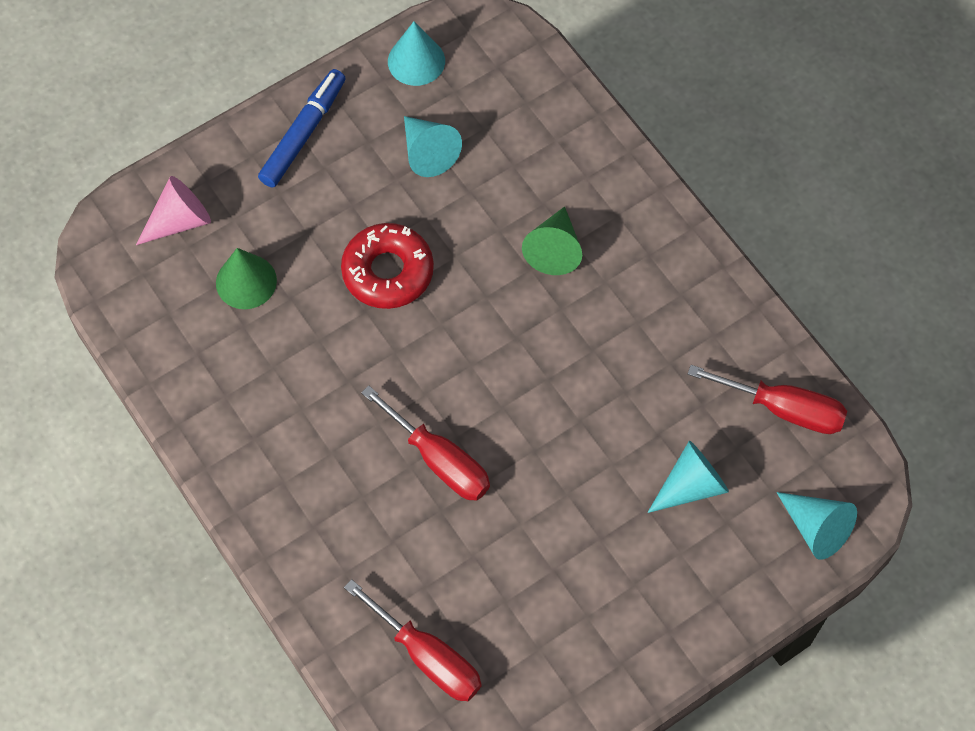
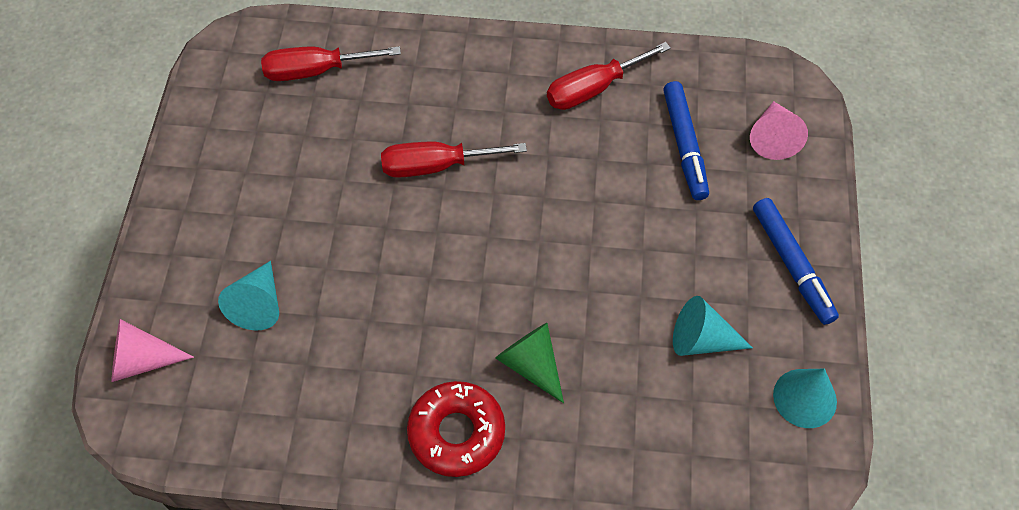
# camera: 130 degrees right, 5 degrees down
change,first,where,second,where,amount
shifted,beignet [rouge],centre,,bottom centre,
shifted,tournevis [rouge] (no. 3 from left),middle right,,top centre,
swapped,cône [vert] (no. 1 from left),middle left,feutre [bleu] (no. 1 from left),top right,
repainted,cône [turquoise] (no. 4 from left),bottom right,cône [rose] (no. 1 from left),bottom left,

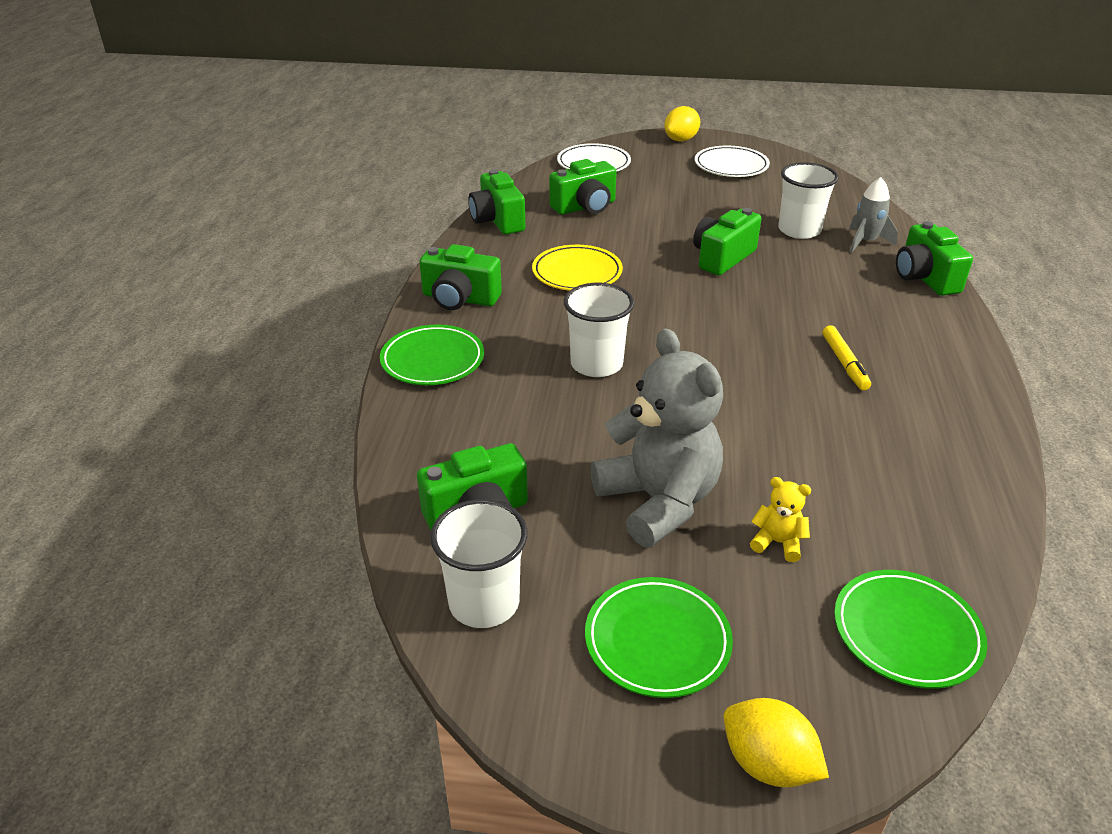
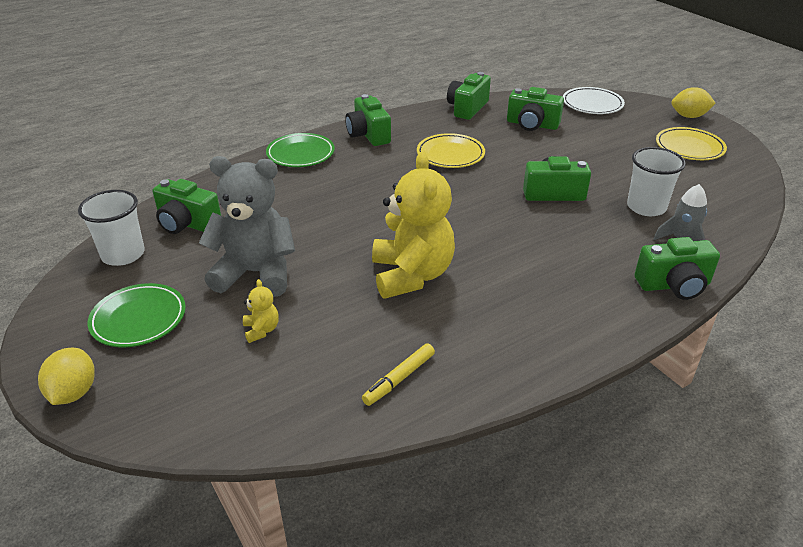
# camera: 50 degrees right, 0 degrees up
change,first,where,second,where,amount
gone,gobelet [blanc] (no. 2 from left),centre,,,
gone,assiette [vert] (no. 3 from left),bottom right,,,
new,,,ours en peluche [jaune] (no. 2 from left),centre,
shifted,feutre [jaune],middle right,,bottom centre,
repainted,assiette [blanc] (no. 2 from left),top centre,assiette [jaune] (no. 2 from left),top right,
rotated,ours en peluche [gris],centre,,middle left,105 degrees counterclockwise
rotated,appareil photo [vert] (no. 6 from left),top right,,middle right,135 degrees counterclockwise

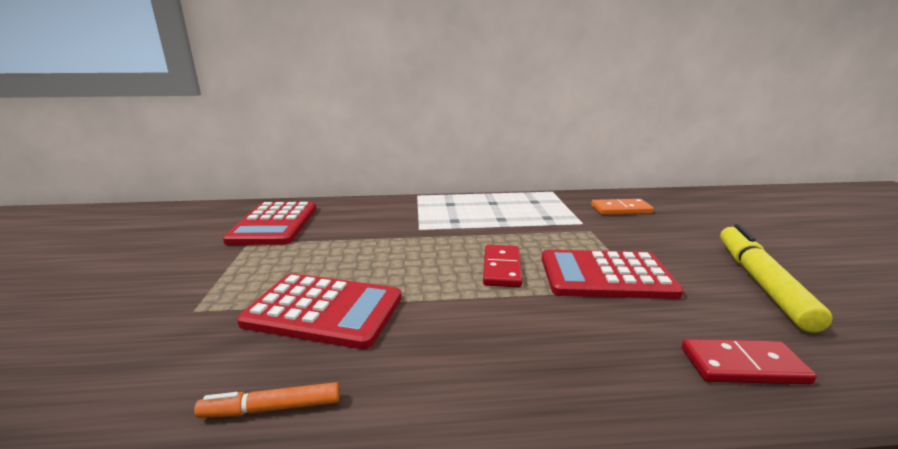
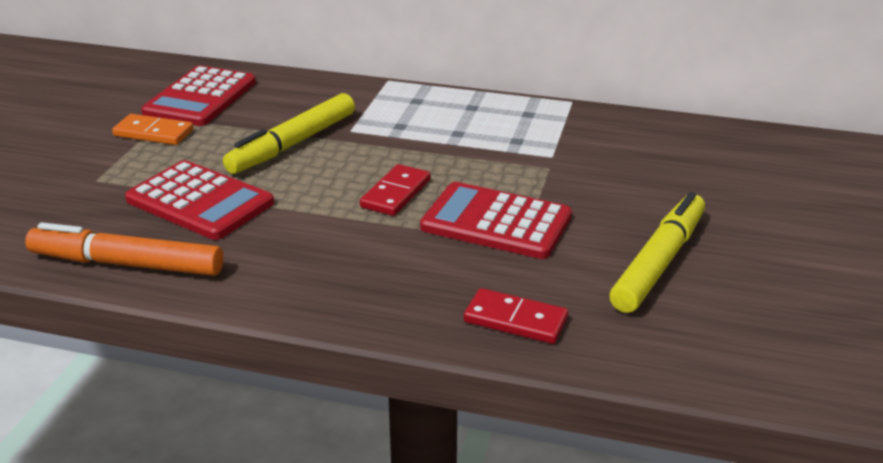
# camera: 20 degrees right, 10 degrees up
change,first,where,second,where,amount
new,,,feutre [jaune] (no. 1 from left),top left,
shifted,domino [orange],middle right,,top left,
scaled,feutre [orange],bottom left,,middle left,x1.96

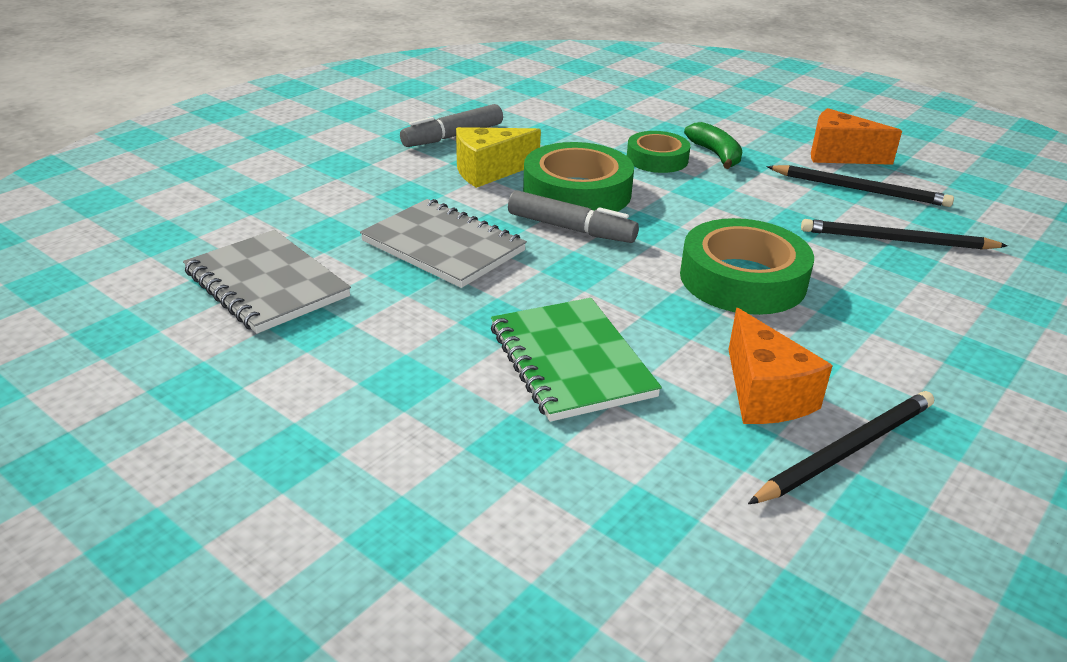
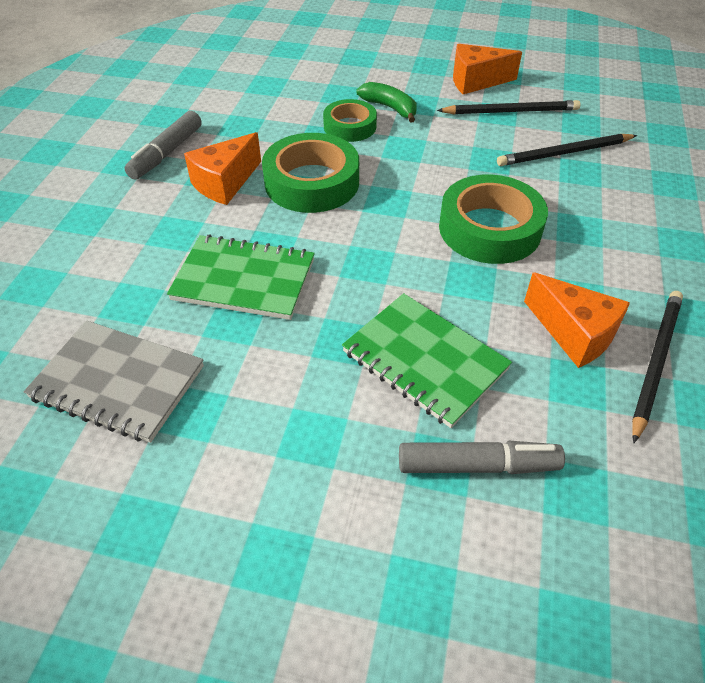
# camera: 25 degrees left, 15 degrees up
change,first,where,second,where,amount
shifted,feutre [gris] (no. 2 from left),top centre,,bottom right,
repainted,carnet [gris] (no. 2 from left),centre,carnet [vert] (no. 1 from left),centre,
repainted,fromage [jaune],top centre,fromage [orange] (no. 1 from left),top left,

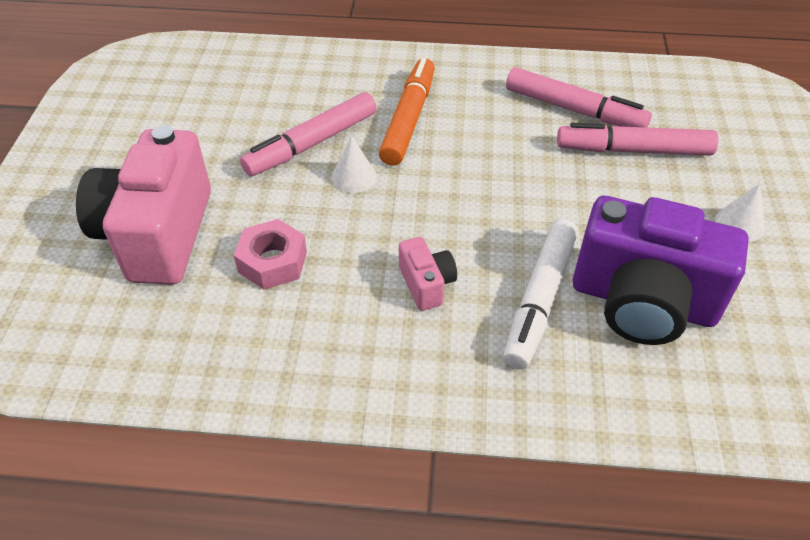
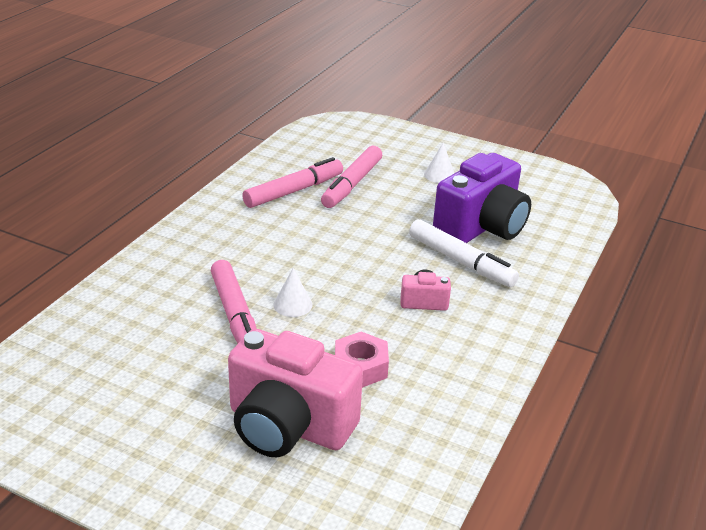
# camera: 70 degrees left, 15 degrees down
change,first,where,second,where,amount
gone,feutre [orange],top centre,,,

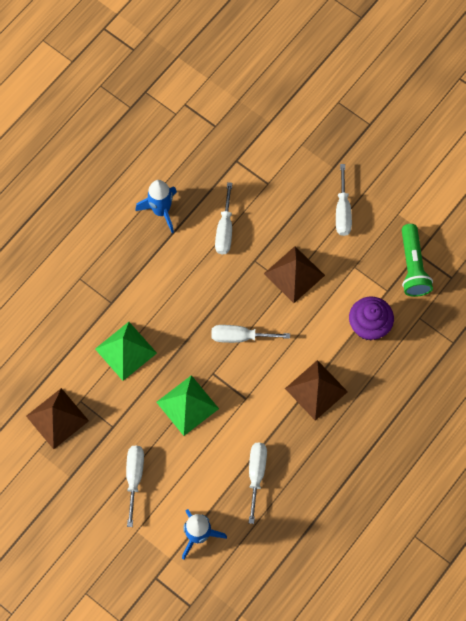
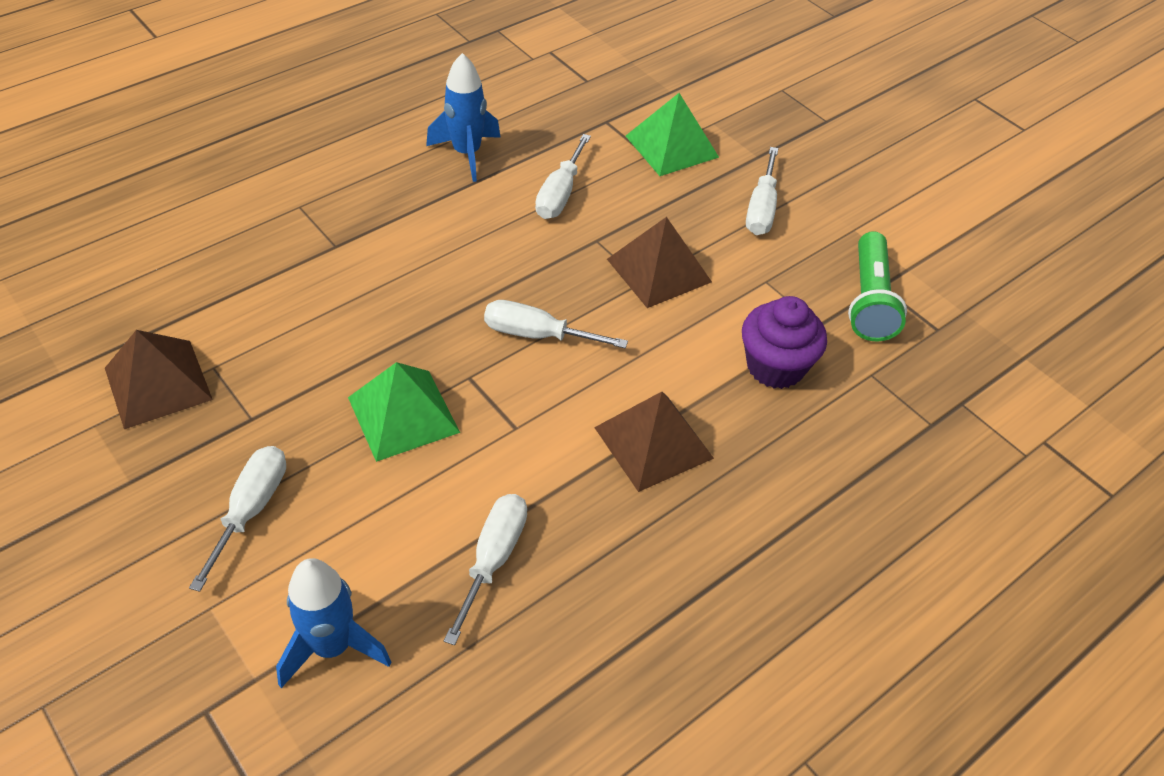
# camera: 10 degrees right, 20 degrees down
change,first,where,second,where,amount
shifted,pyramide [vert] (no. 1 from left in the first image),middle left,pyramide [vert] (no. 2 from left),top centre,

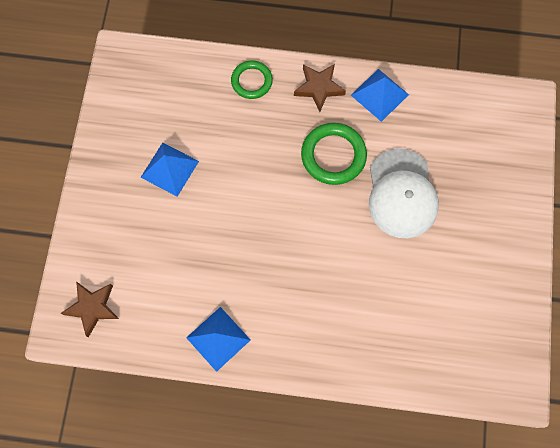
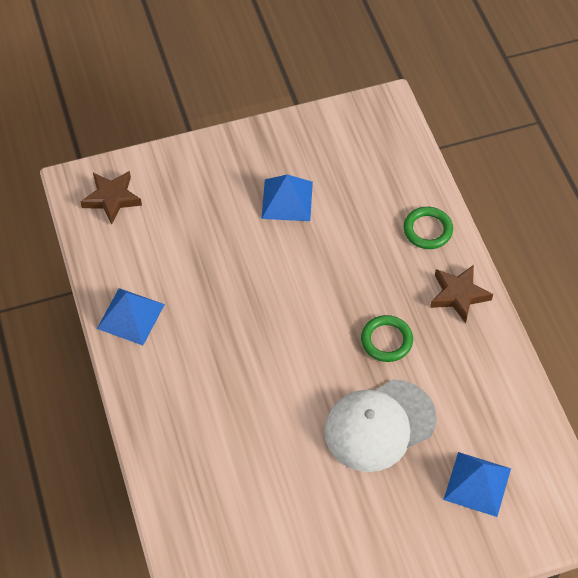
# camera: 65 degrees right, 15 degrees down
change,first,where,second,where,amount
shifted,pyramide [bleu] (no. 3 from left),top right,,bottom right,
scaled,anneau [vert] (no. 2 from left in the first image),centre,anneau [vert] (no. 1 from left),middle right,x0.66

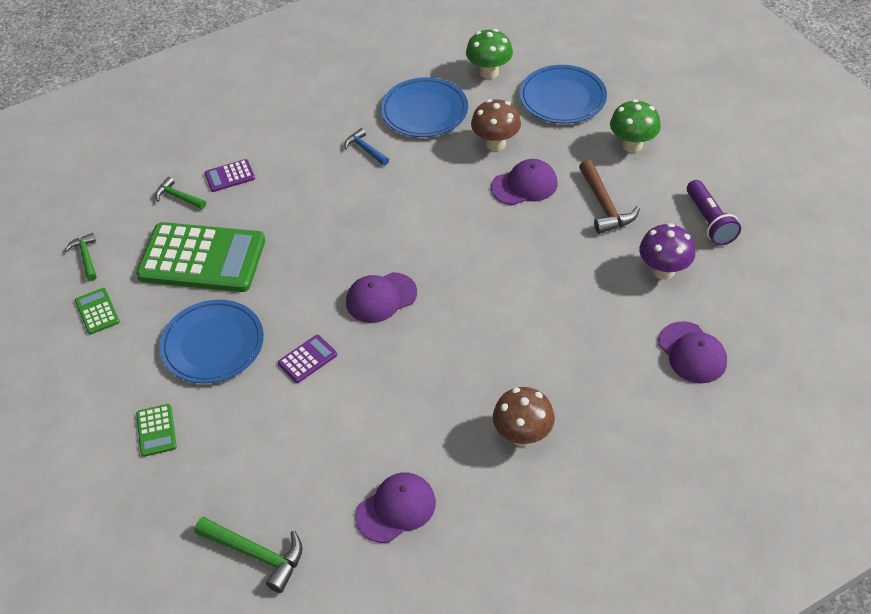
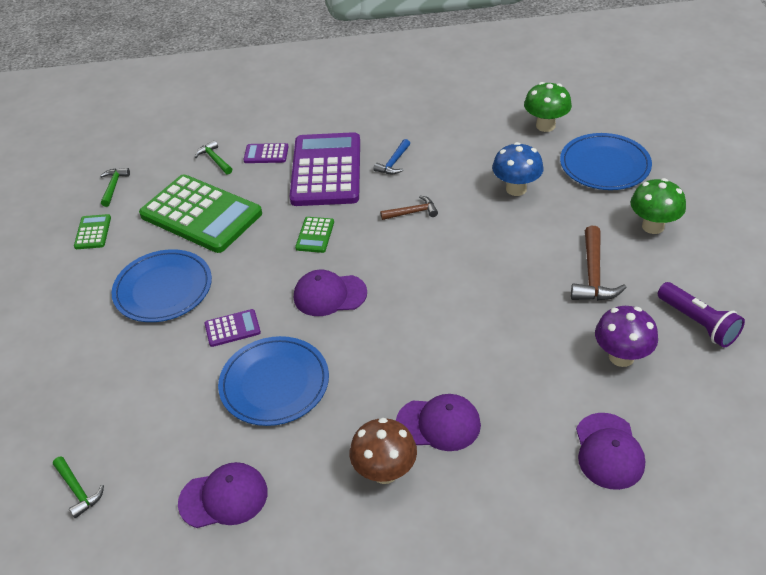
# camera: 25 degrees right, 5 degrees down
change,first,where,second,where,amount
new,,,calculatrice [violet] (no. 3 from left),top centre,
new,,,marteau [marron] (no. 1 from left),centre,
shifted,calculatrice [vert] (no. 2 from left in the first image),bottom left,calculatrice [vert] (no. 3 from left),centre,
shifted,assiette [bleu] (no. 2 from left),top centre,,centre,
shifted,casquette [violet] (no. 3 from left),top centre,,bottom centre,
repainted,champignon [marron] (no. 1 from left),top centre,champignon [bleu],top right,
rotated,marteau [bleu],top centre,,top centre,135 degrees counterclockwise
rotated,lampe de poche [violet],middle right,,middle right,45 degrees counterclockwise
scaled,marteau [vert] (no. 3 from left in the first image),bottom left,marteau [vert] (no. 1 from left),bottom left,x0.62

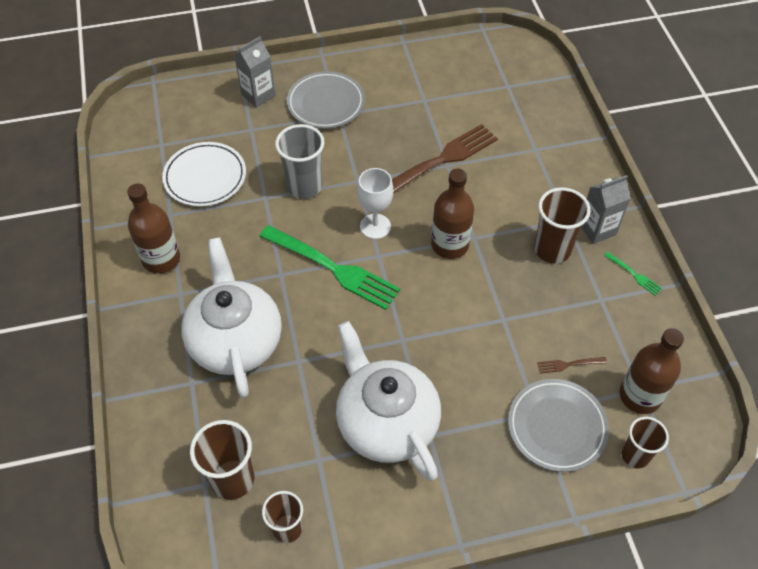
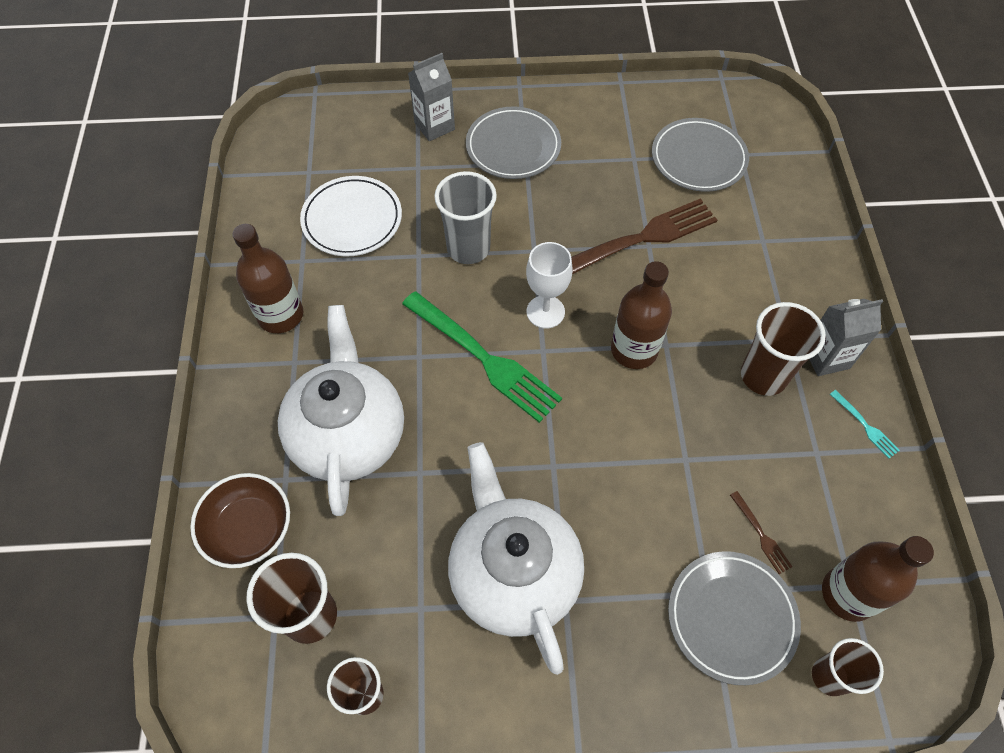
# camera: 10 degrees right, 5 degrees up
change,first,where,second,where,amount
new,,,bol [marron],bottom left,
new,,,assiette [gris] (no. 2 from left),top right,
repainted,fourchette [vert] (no. 2 from left),middle right,fourchette [turquoise],middle right,
rotated,fourchette [marron] (no. 2 from left),middle right,,bottom right,120 degrees counterclockwise

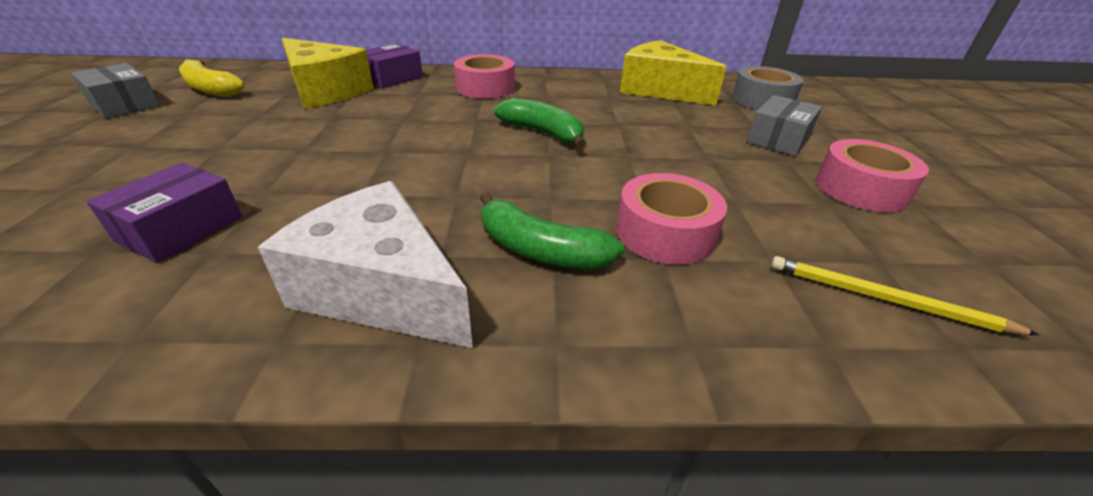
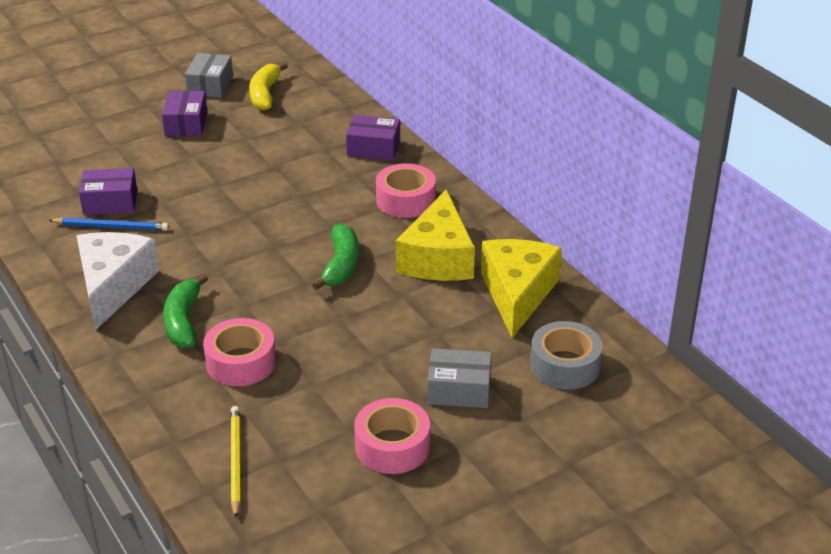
# camera: 60 degrees right, 0 degrees up
change,first,where,second,where,amount
new,,,crayon [bleu],middle left,
new,,,boîte [violet] (no. 2 from left),top left,
shifted,fromage [jaune] (no. 1 from left),top left,,centre,

